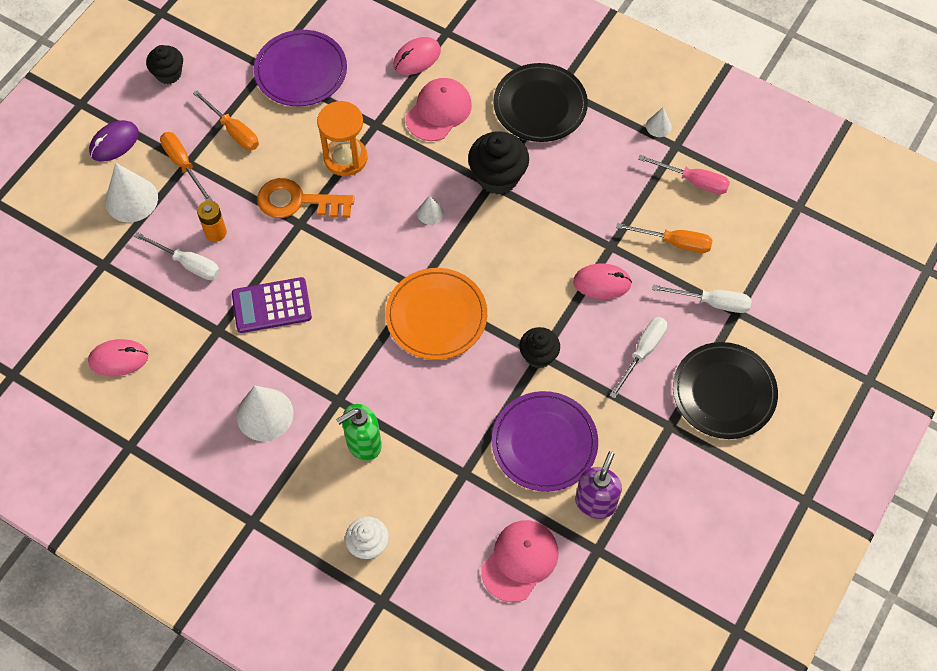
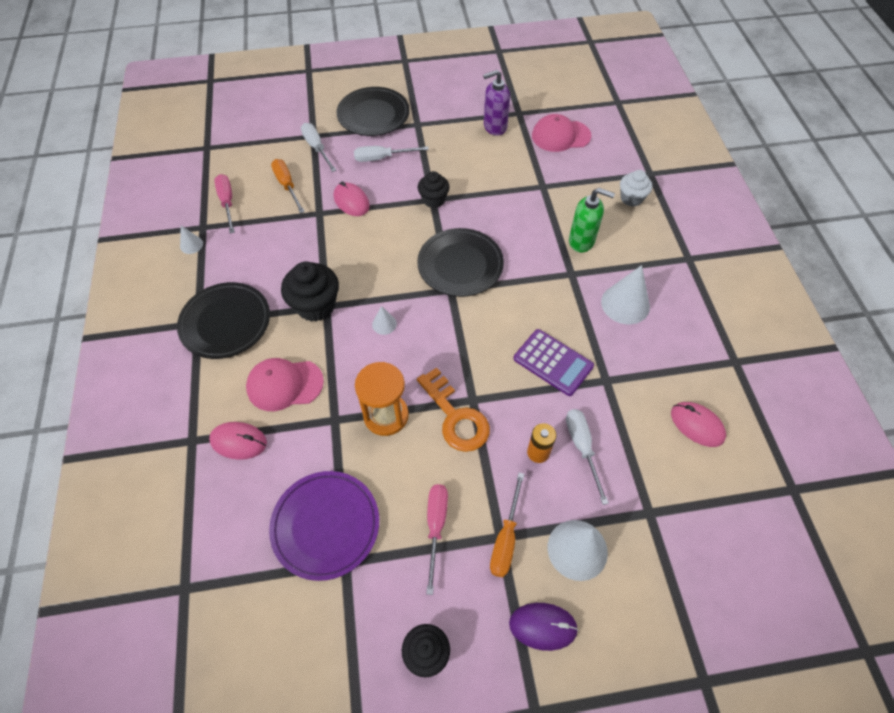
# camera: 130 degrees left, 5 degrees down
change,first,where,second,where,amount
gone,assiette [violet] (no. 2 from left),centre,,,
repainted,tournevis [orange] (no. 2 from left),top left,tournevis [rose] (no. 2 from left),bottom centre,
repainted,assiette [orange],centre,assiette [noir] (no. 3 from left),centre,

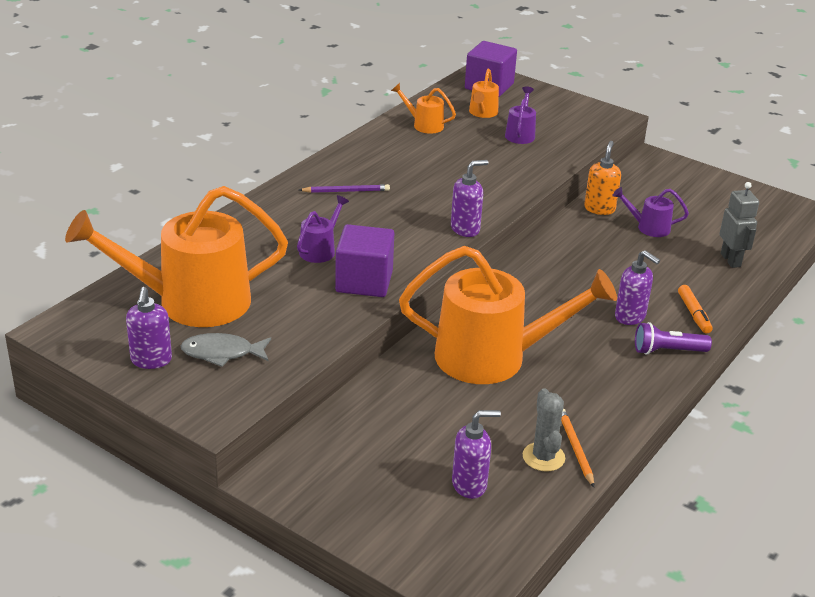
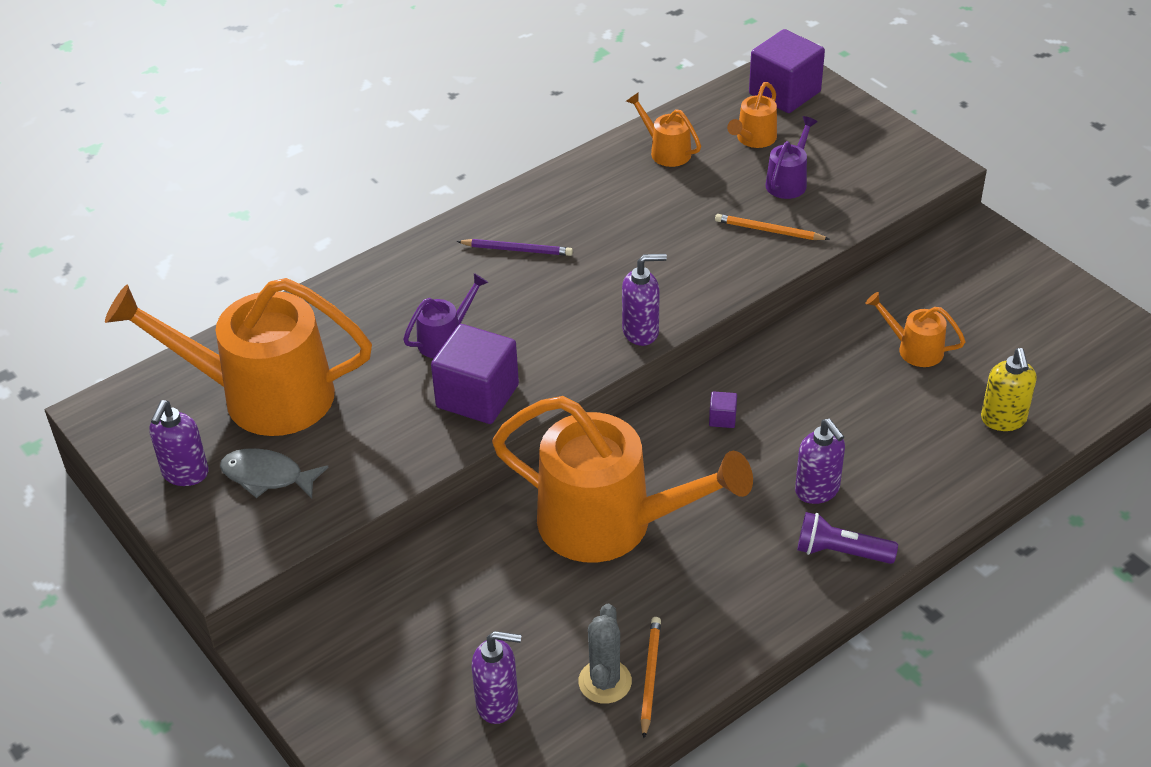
# camera: 20 degrees right, 10 degrees up
change,first,where,second,where,amount
gone,distributeur de savon [orange],top right,,,
gone,feutre [orange],middle right,,,
new,,,cube [violet] (no. 2 from left),centre,
new,,,crayon [orange] (no. 2 from left),top right,
swapped,robot [gris],middle right,distributeur de savon [jaune],middle right,
repainted,arrosoir [violet] (no. 3 from left),middle right,arrosoir [orange] (no. 5 from left),middle right,

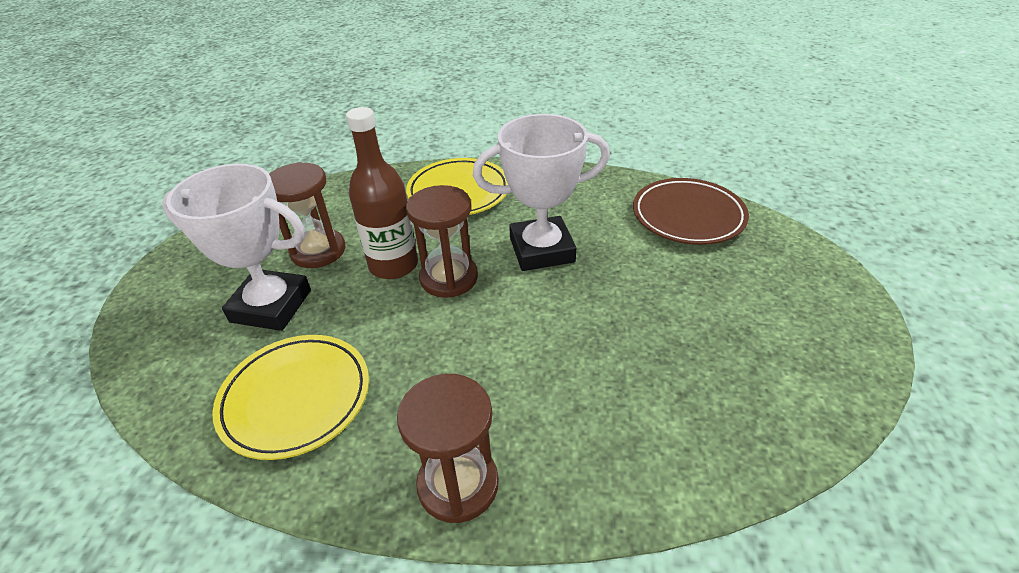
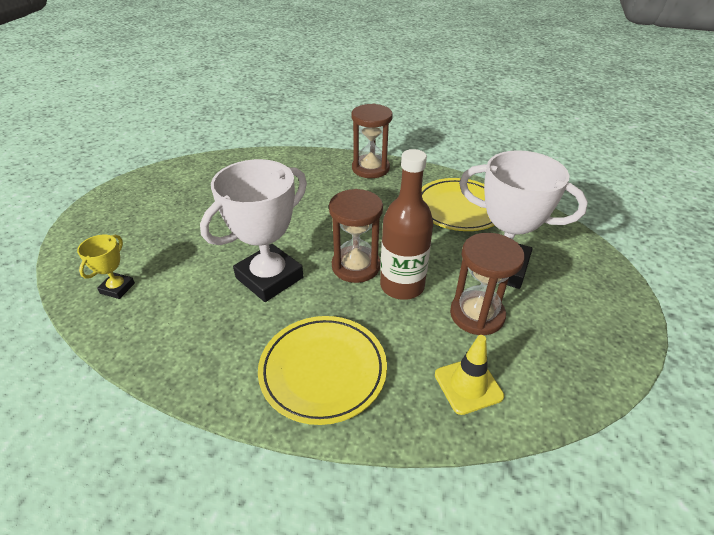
# camera: 170 degrees left, 0 degrees up
change,first,where,second,where,amount
new,,,cône de chantier [jaune],bottom centre,
swapped,assiette [marron],middle right,trophée [jaune],middle left,
rotated,trophée [blanc] (no. 2 from left in the first image),centre,trophée [blanc] (no. 1 from left),centre,45 degrees counterclockwise

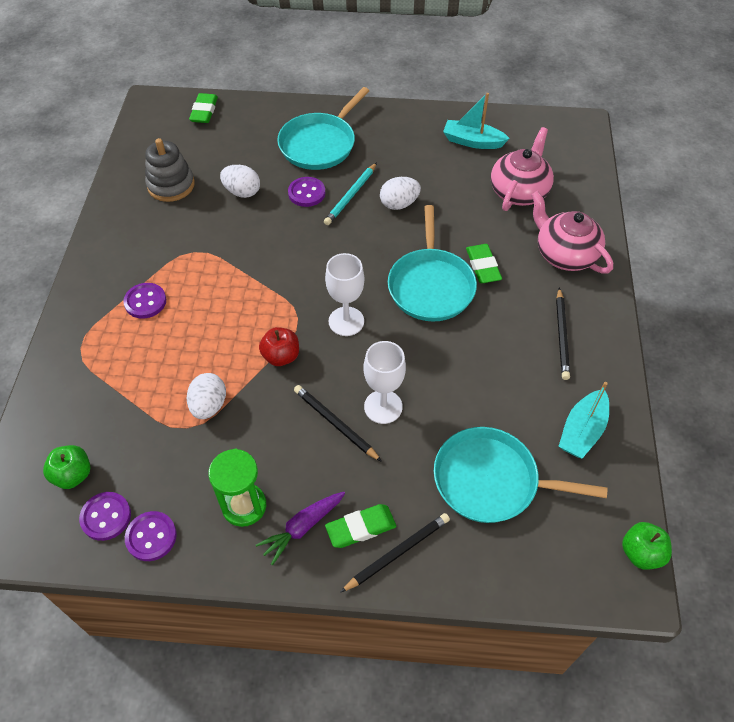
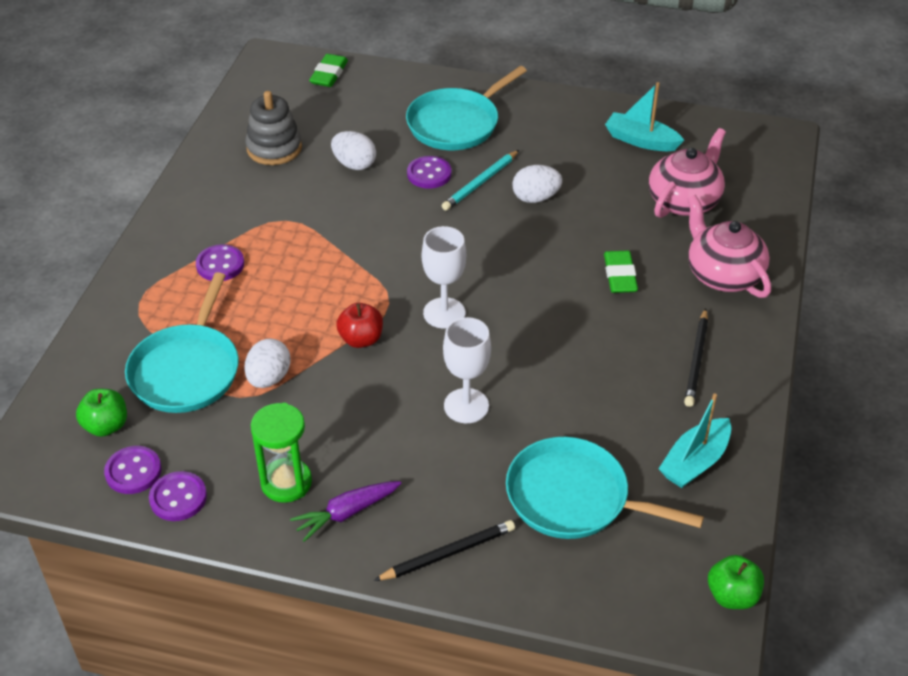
# camera: 10 degrees right, 10 degrees down
change,first,where,second,where,amount
gone,crayon [noir] (no. 1 from left),centre,,,
gone,gomme [vert] (no. 2 from left),bottom centre,,,
shifted,poêle [turquoise] (no. 2 from left in the first image),centre,poêle [turquoise] (no. 1 from left),middle left,

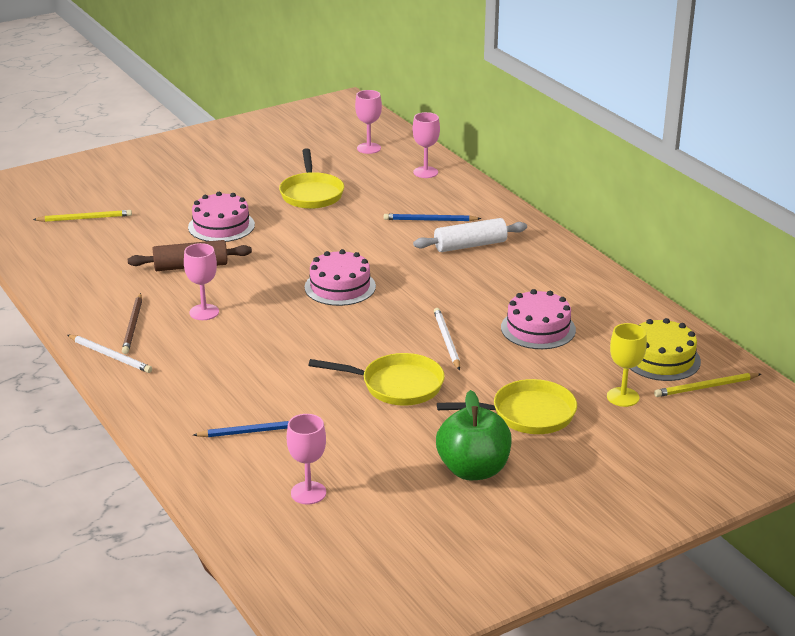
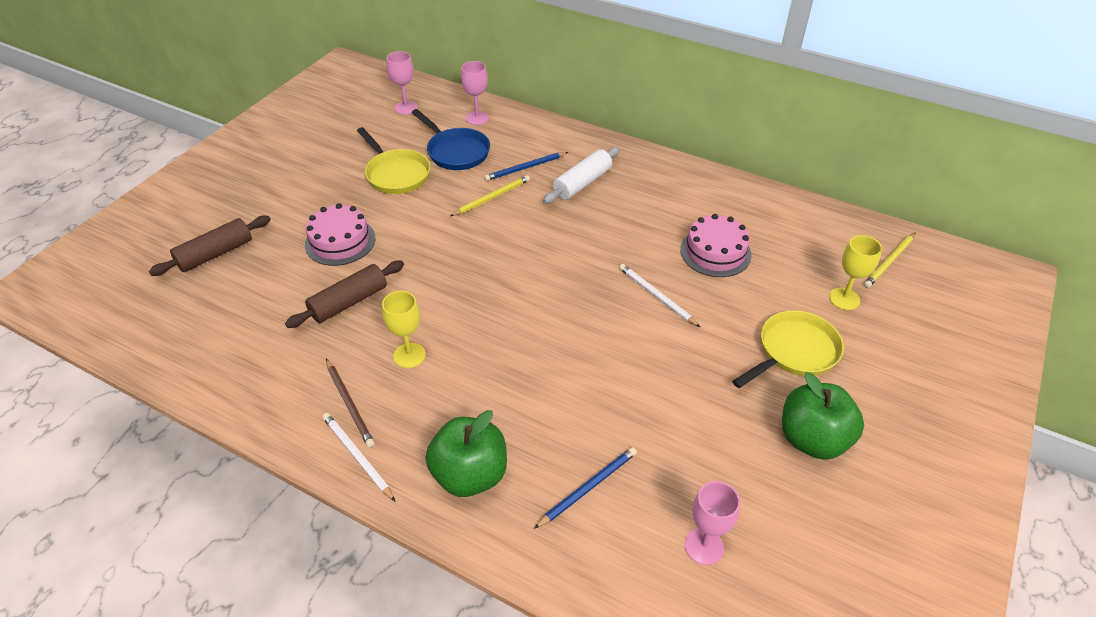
# camera: 30 degrees left, 15 degrees up
change,first,where,second,where,amount
gone,gâteau [rose] (no. 2 from left),centre,,,
gone,poêle [jaune] (no. 2 from left),centre,,,
gone,gâteau [jaune],middle right,,,
new,,,rouleau à pâtisserie [marron] (no. 1 from left),middle left,
new,,,poêle [bleu],top centre,
new,,,pomme [vert] (no. 1 from left),bottom centre,
shifted,crayon [jaune] (no. 1 from left),middle left,,top centre,
repainted,verre à pied [rose] (no. 1 from left),middle left,verre à pied [jaune] (no. 1 from left),centre,
rotated,crayon [blanc] (no. 1 from left),middle left,,bottom left,135 degrees counterclockwise

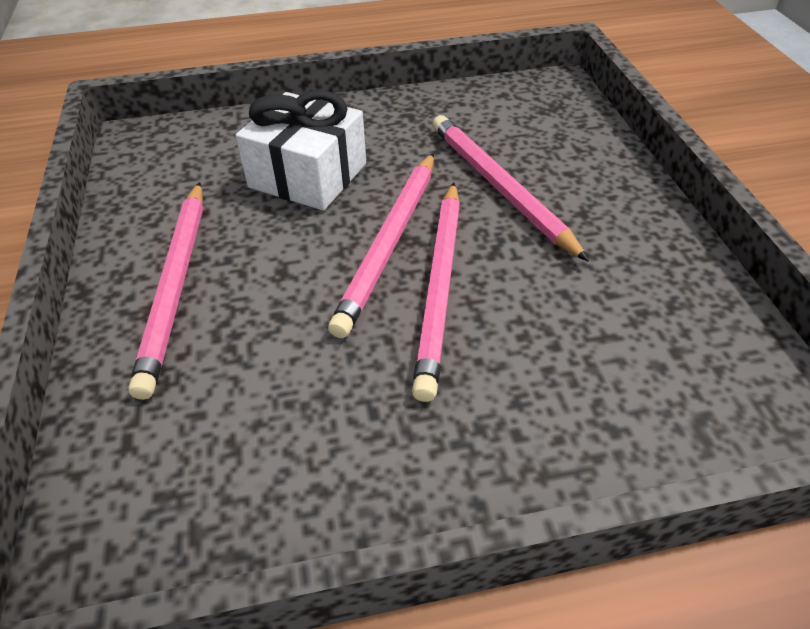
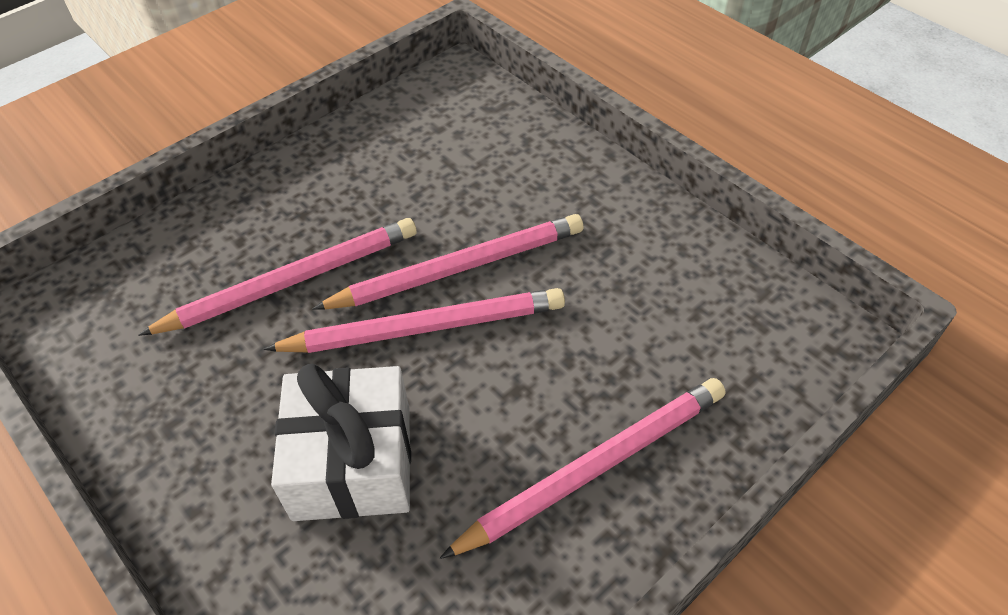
# camera: 120 degrees left, 5 degrees up
change,first,where,second,where,amount
rotated,crayon [rose] (no. 4 from left in the first image),top centre,crayon [rose] (no. 1 from left),middle left,150 degrees counterclockwise

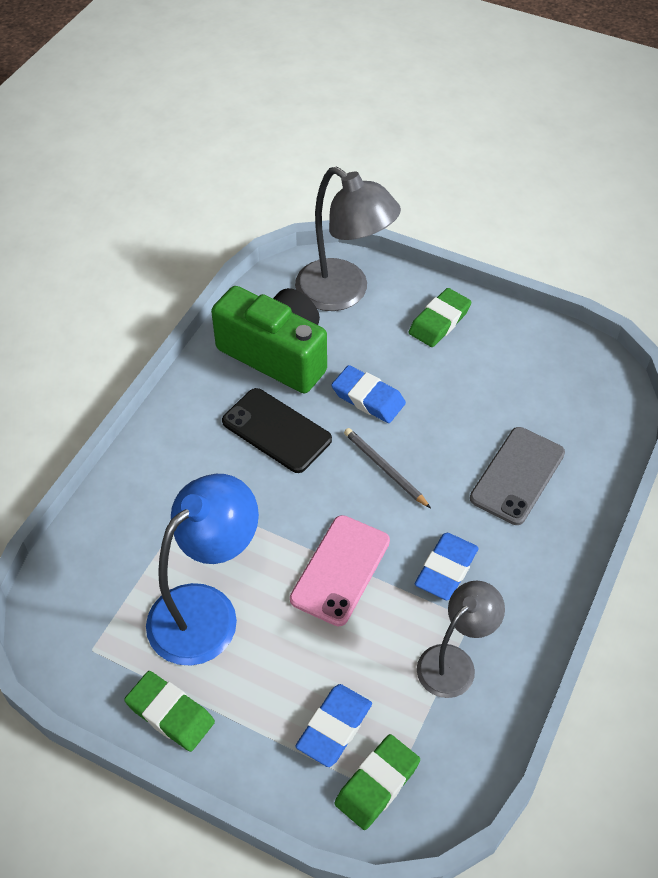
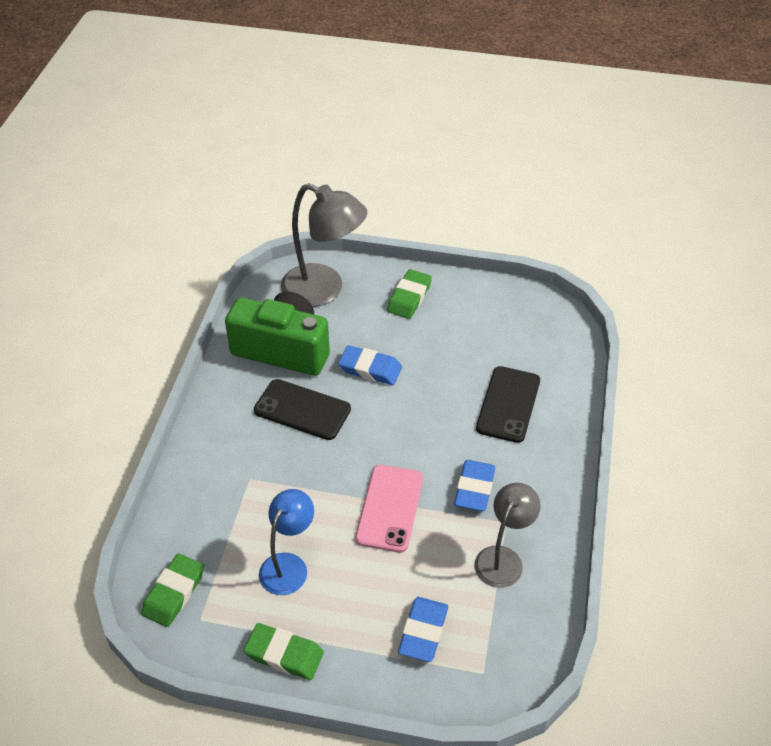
# camera: 15 degrees left, 5 degrees down
change,first,where,second,where,amount
gone,crayon [gris],centre,,,
shifted,gomme [vert] (no. 2 from left in the first image),bottom centre,gomme [vert] (no. 1 from left),bottom left,
repainted,téléphone [gris],middle right,téléphone [noir] (no. 2 from left),centre,
scaled,lampe [bleu],middle left,,bottom centre,x0.63

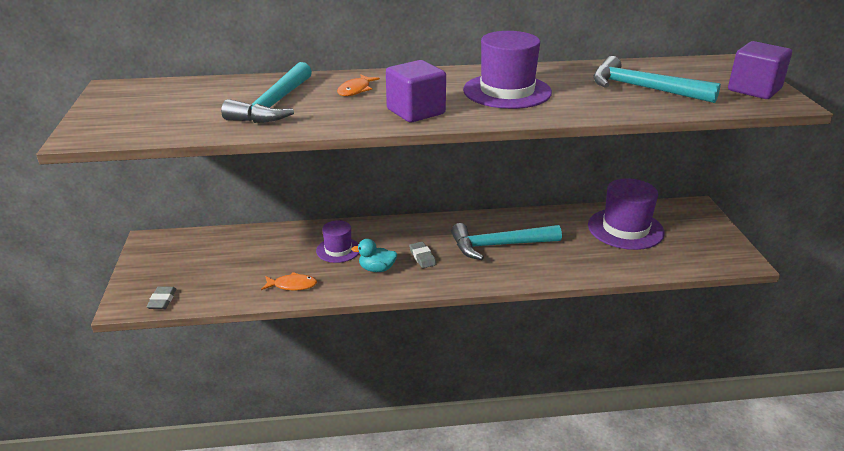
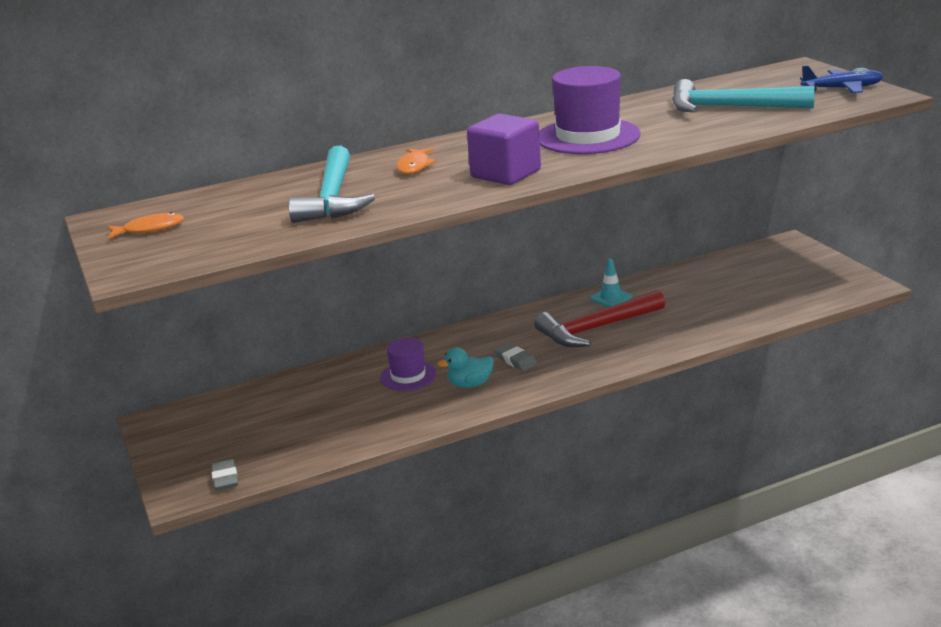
# camera: 15 degrees left, 5 degrees down
change,first,where,second,where,amount
gone,chapeau [violet] (no. 3 from left),middle right,,,
new,,,cône de chantier [turquoise],centre,
shifted,poisson [orange] (no. 1 from left),centre,,middle left,
swapped,cube [violet] (no. 2 from left),top right,avion [bleu],top right,
repainted,marteau [turquoise] (no. 2 from left),centre,marteau [rouge],centre,

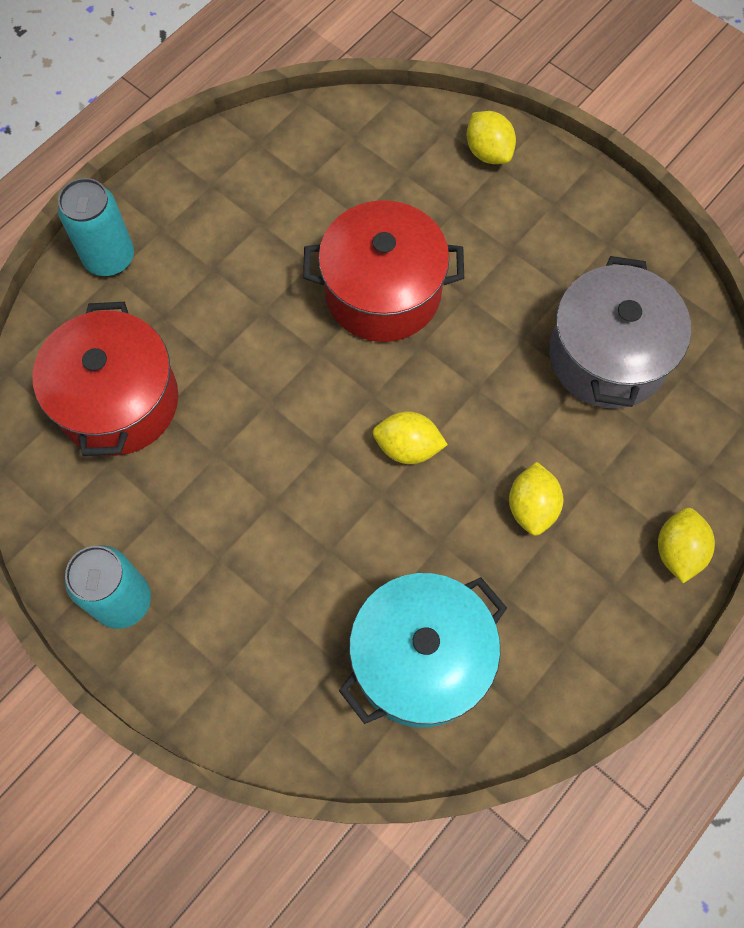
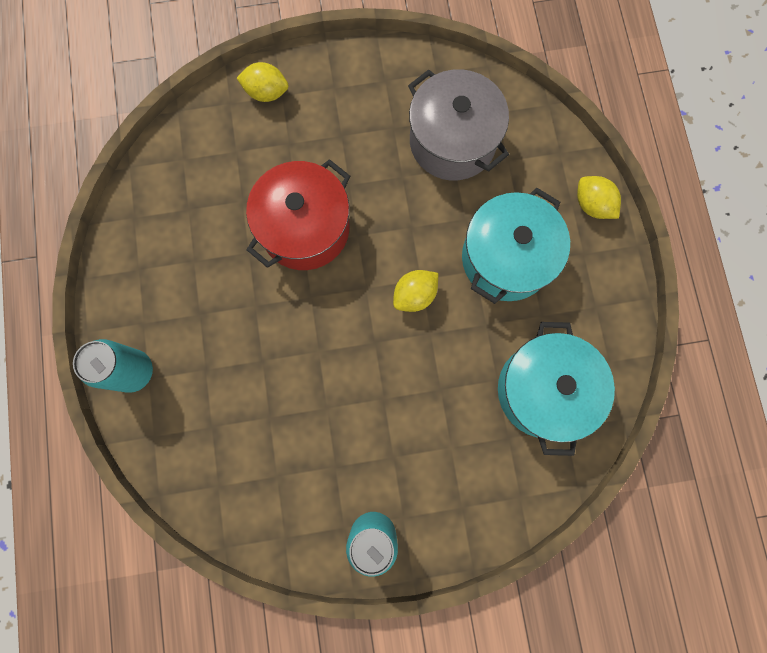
# camera: 50 degrees left, 10 degrees up
change,first,where,second,where,amount
gone,marmite [rouge] (no. 1 from left),middle left,,,
swapped,citron [jaune] (no. 3 from left),middle right,marmite [turquoise] (no. 1 from left),middle right,

